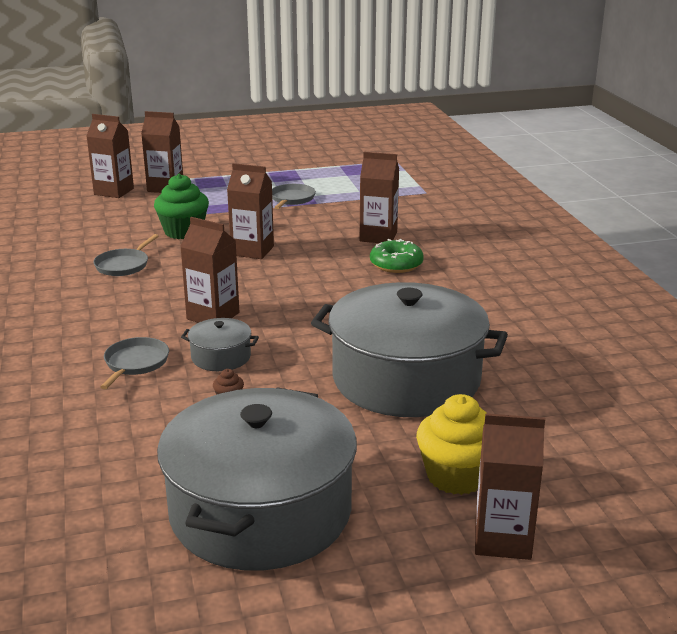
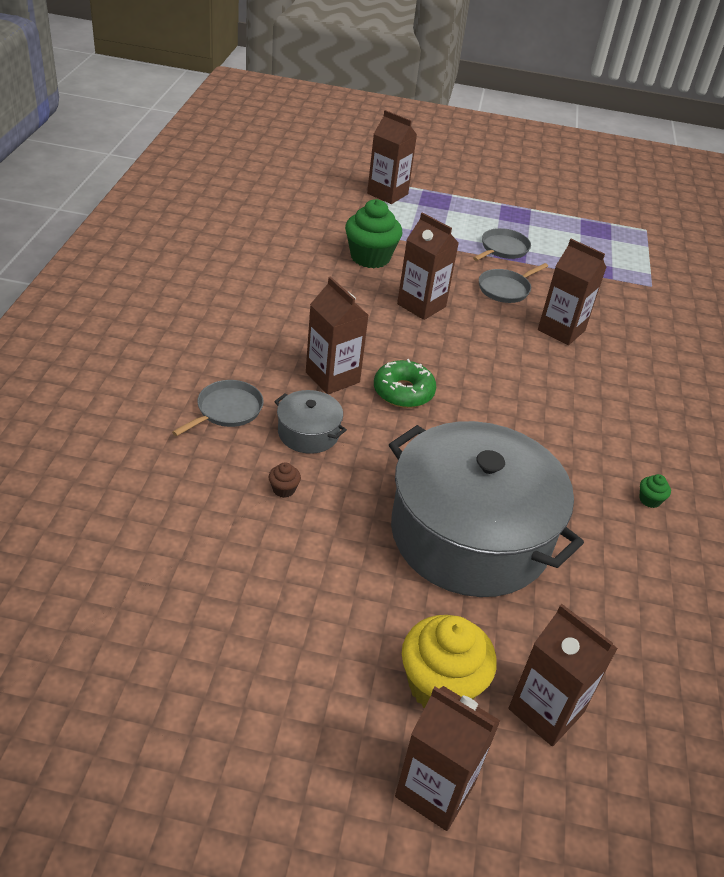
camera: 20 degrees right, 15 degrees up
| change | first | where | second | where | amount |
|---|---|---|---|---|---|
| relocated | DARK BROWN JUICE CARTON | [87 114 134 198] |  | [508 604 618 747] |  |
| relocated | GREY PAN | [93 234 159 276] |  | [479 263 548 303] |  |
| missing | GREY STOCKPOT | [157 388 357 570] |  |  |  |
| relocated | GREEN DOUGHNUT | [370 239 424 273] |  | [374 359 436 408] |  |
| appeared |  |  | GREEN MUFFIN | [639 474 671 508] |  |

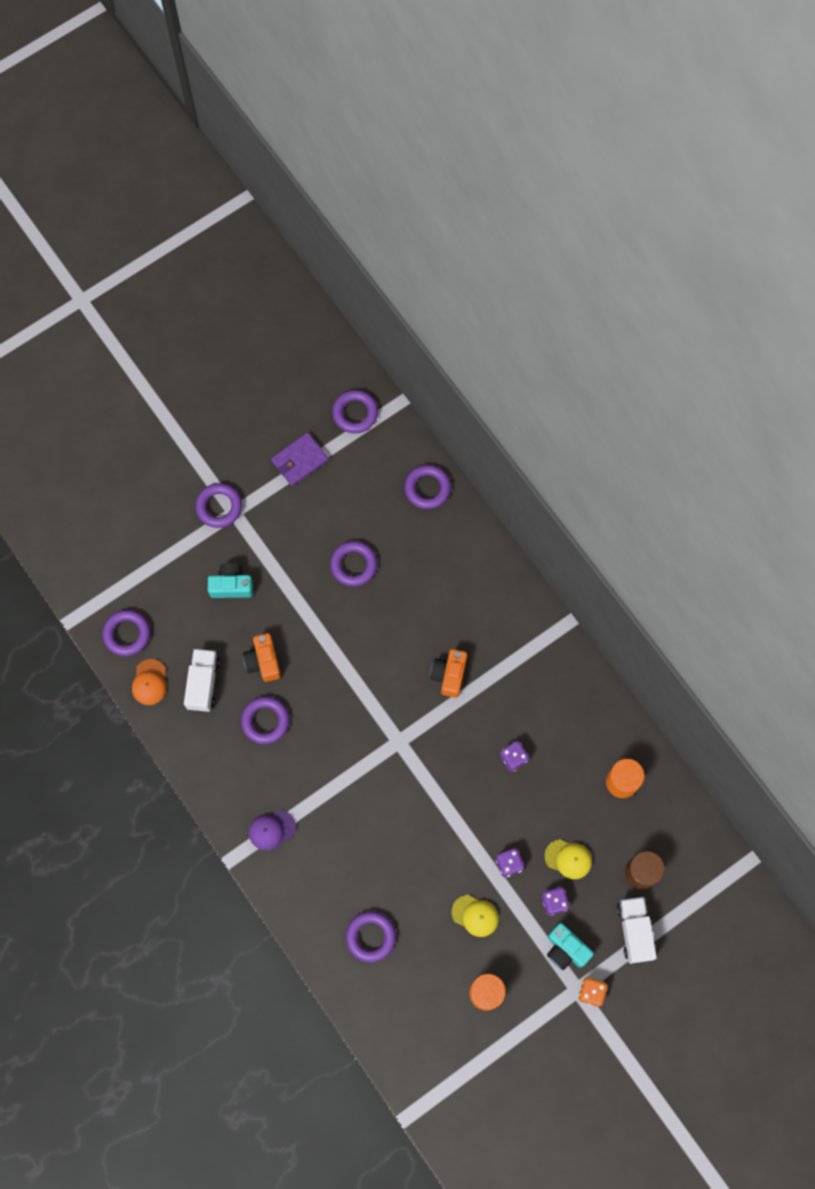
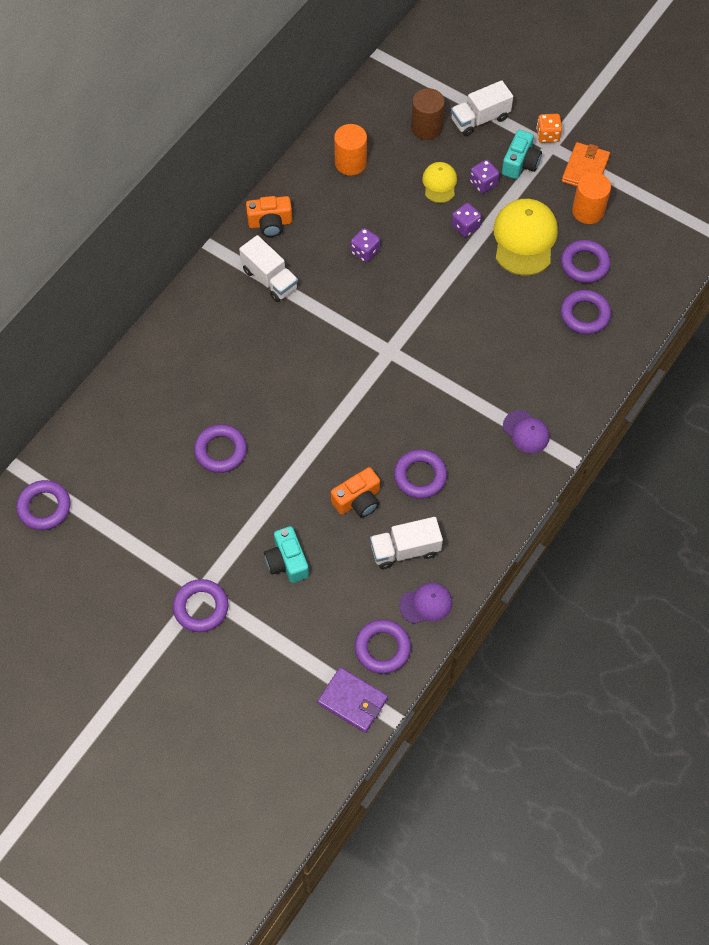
camera: 110 degrees left, 10 degrees down
| change | first | where | second | where | amount |
|---|---|---|---|---|---|
| colour | ORANGE-COLOURED CAP | [132 659 167 705] | PURPLE CAP | [399 582 452 624] |  |
| relocated | PURPLE WALLET | [271 432 329 486] |  | [318 667 388 733] |  |
| relocated | PURPLE TORUS | [404 465 451 509] |  | [561 240 611 283] |  |
| relocated | ORANGE-COLOURED PHOTO CAMERA | [430 649 467 698] |  | [246 196 292 237] |  |
| size | YELLOW CAP | [452 895 499 937] |  | [493 199 558 276] | x1.82 |
| appeared |  |  | SNOW-WHITE TOY TRUCK | [239 235 298 302] |  |
| appeared |  |  | ORANGE-COLOURED WALLET | [562 142 610 186] |  |

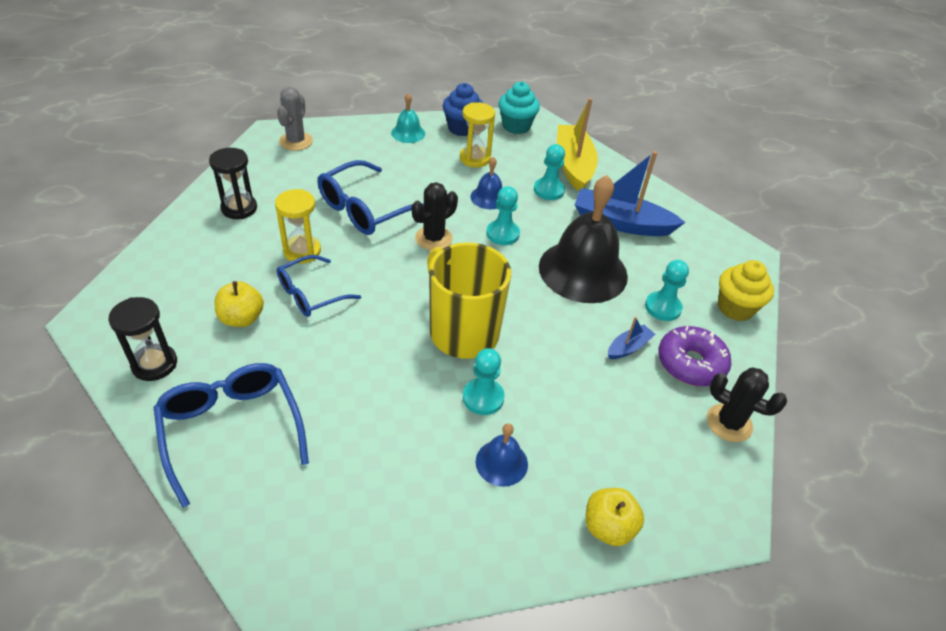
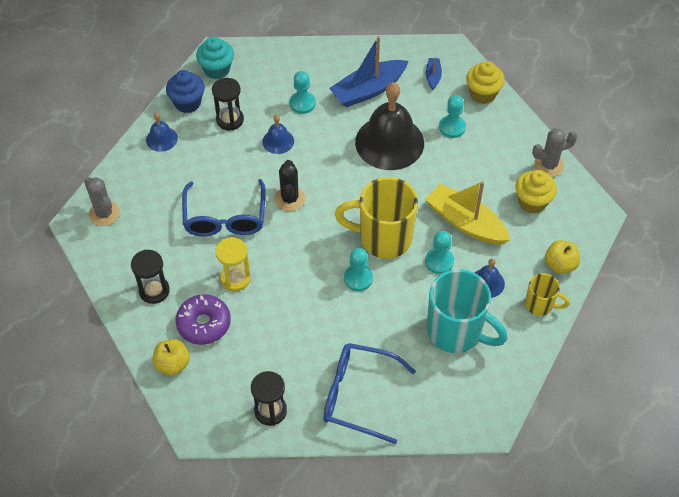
camera: 45 degrees left, 10 degrees up
| change | first | where | second | where | amount |
|---|---|---|---|---|---|
| relocated | YELLOW APPLE FRUIT | [214 281 264 327] |  | [152 339 190 375] |  |
| missing | ROYAL BLUE GLASSES | [277 255 361 317] |  |  |  |
| colour | AQUA HAND BELL | [391 93 425 143] | ROYAL BLUE HAND BELL | [146 112 178 152] |  |
| colour | YELLOW HOURGLASS | [460 102 495 167] | EBONY HOURGLASS | [212 78 244 130] |  |
| relocated | AQUA GAME PAWN | [486 186 520 245] |  | [344 248 373 291] |  |
| relocated | YELLOW TOY BOAT | [557 98 598 191] |  | [425 181 511 245] |  |
| relocated | ROYAL BLUE TOY BOAT | [608 317 655 359] |  | [426 57 442 90] |  |
| relocated | PURPLE DOUGHNUT | [658 326 731 386] |  | [175 294 231 345] |  |
| colour | EBONY CACTUS | [707 368 787 442] | GREY CACTUS | [532 128 577 177] |  |
| appeared |  |  | AQUA COFFEE MUG | [427 269 508 353] |  |
| appeared |  |  | YELLOW MUFFIN | [515 170 557 214] |  |
| appeared |  |  | YELLOW COFFEE MUG | [525 273 570 316] |  |

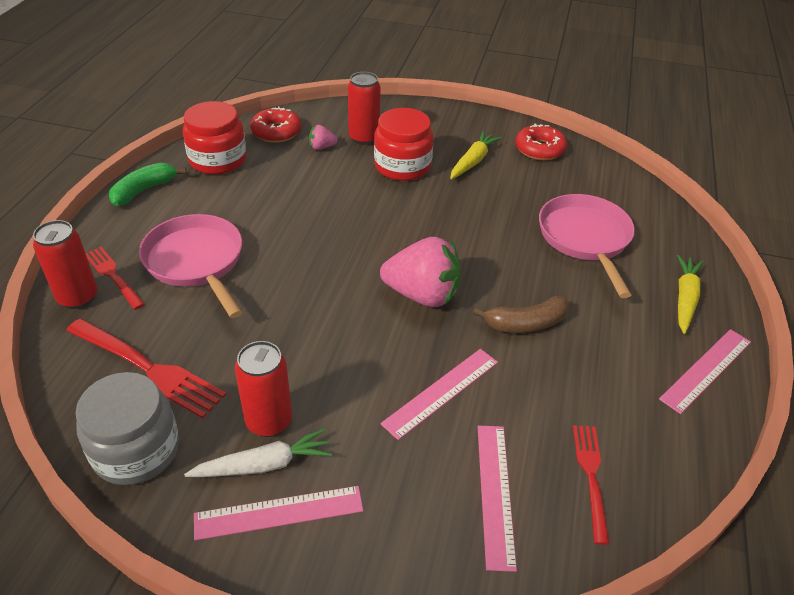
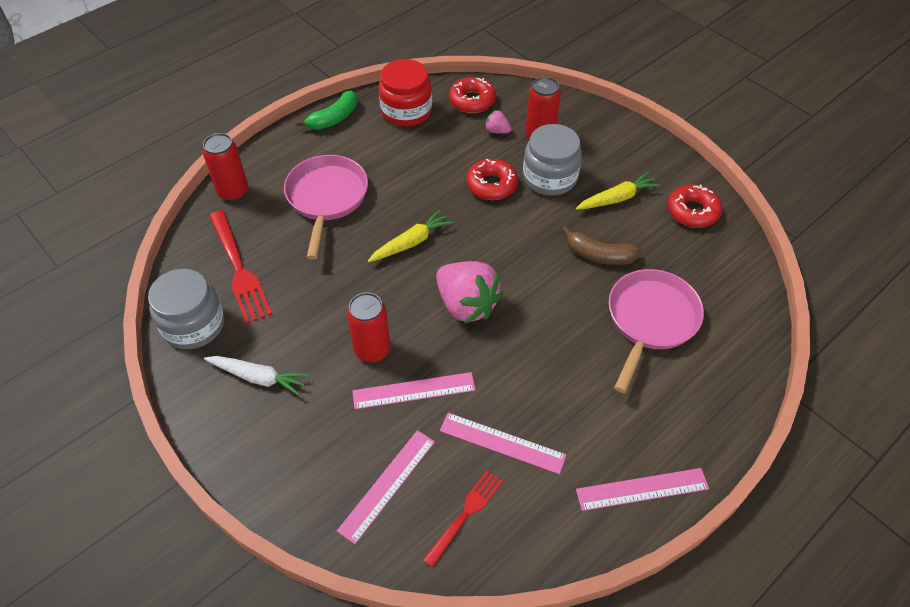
camera: 35 degrees right, 10 degrees up
| change | first | where | second | where | amount |
|---|---|---|---|---|---|
| missing | CRIMSON DINNER FORK | [86 247 145 310] |  |  |  |
| spun | GREEN TOY BANANA | [109 163 186 206] |  | [297 90 357 130] | 150 degrees clockwise |
| relocated | ROSE-PINK MEASURING STICK | [194 486 363 540] |  | [440 413 566 474] |  |
| relocated | CRIMSON SODA CAN | [235 341 292 437] |  | [347 292 391 363] |  |
| colour | CRIMSON PRESERVE JAR | [374 108 433 181] | GREY PRESERVE JAR | [523 124 582 196] |  |
| relocated | DARK BROWN TOY BANANA | [473 296 570 333] |  | [562 226 641 265] |  |
| relocated | YELLOW ROOT VEGETABLE | [677 255 703 334] |  | [368 210 453 262] |  |
| appeared |  |  | CRIMSON DOUGHNUT | [466 159 518 200] |  |

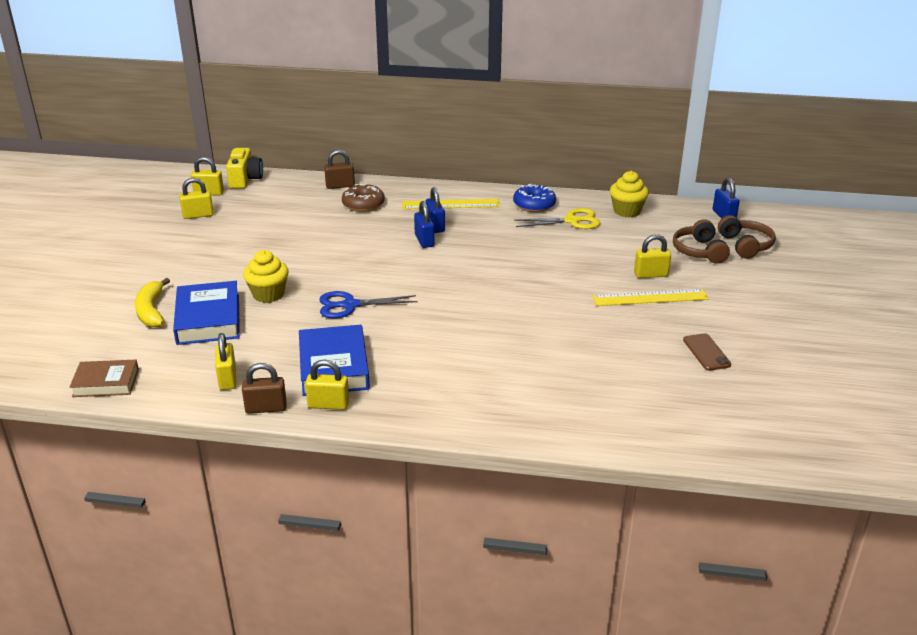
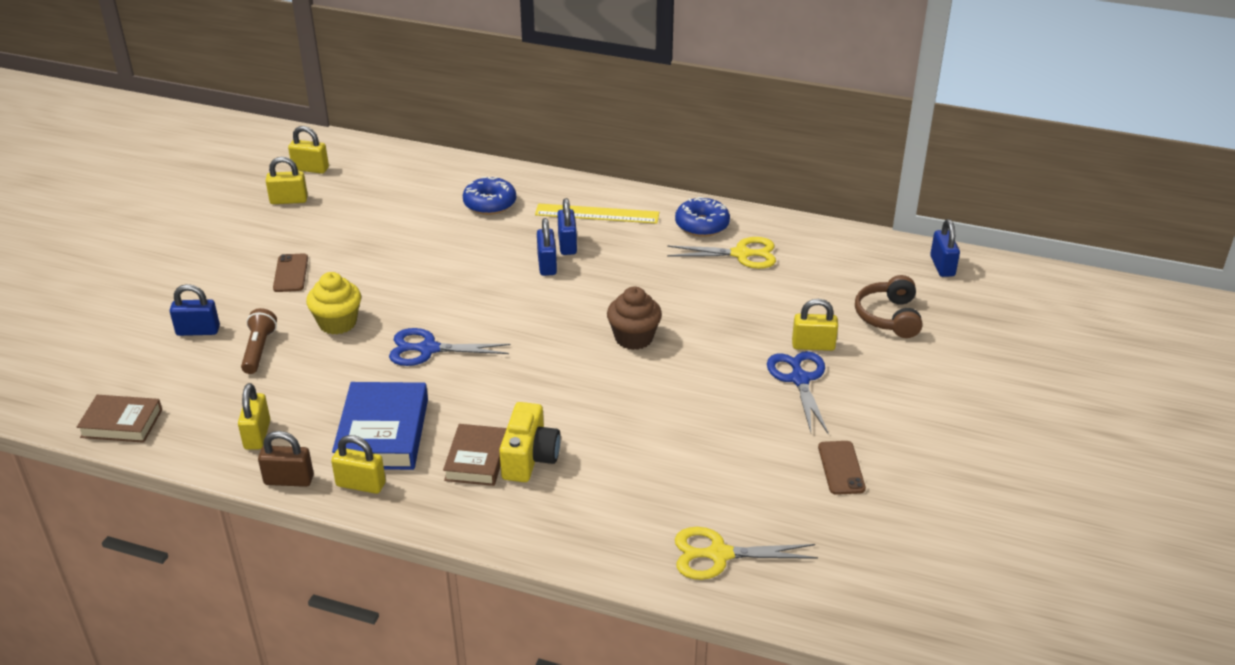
camera: 10 degrees right, 5 degrees up
| change | first | where | second | where | amount |
|---|---|---|---|---|---|
| exchanged | YELLOW TOY BANANA | [135 278 170 327] | ROYAL BLUE SMALL LOCK | [170 284 220 336] |  |
| exchanged | ROYAL BLUE HARDCOVER | [173 281 240 345] | DARK BROWN FLASHLIGHT | [241 308 277 374] |  |
| relocated | YELLOW PHOTO CAMERA | [226 148 263 189] |  | [499 402 561 482] |  |
| missing | DARK BROWN SMALL LOCK | [324 150 355 189] |  |  |  |
| colour | DARK BROWN DOUGHNUT | [342 183 385 212] | ROYAL BLUE DOUGHNUT | [463 177 516 215] |  |
| exchanged | YELLOW MEASURING STICK | [592 289 709 306] | ROYAL BLUE SCISSORS | [767 351 829 434] |  |
| missing | YELLOW MUFFIN | [610 171 649 217] |  |  |  |
| missing | DARK BROWN HEADSET | [718 215 776 259] |  |  |  |
| appeared |  |  | DARK BROWN SMARTPHONE | [273 253 308 292] |  |
| appeared |  |  | DARK BROWN HARDCOVER | [443 424 507 486] |  |
| appeared |  |  | DARK BROWN MUFFIN | [607 287 662 350] |  |
| appeared |  |  | YELLOW SCISSORS | [675 527 818 580] |  |

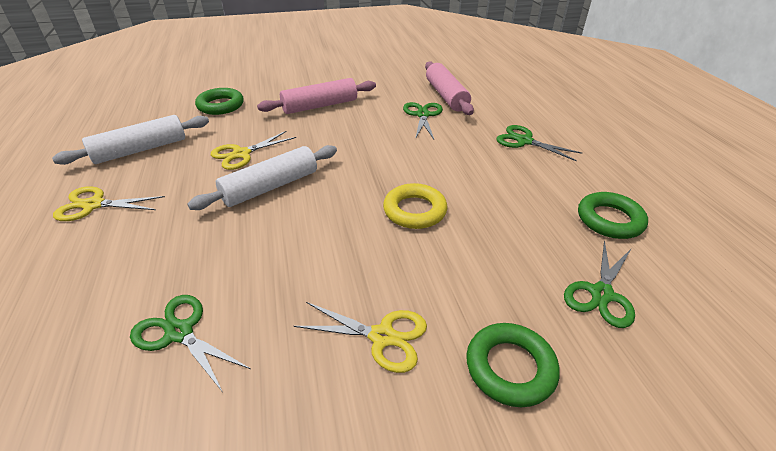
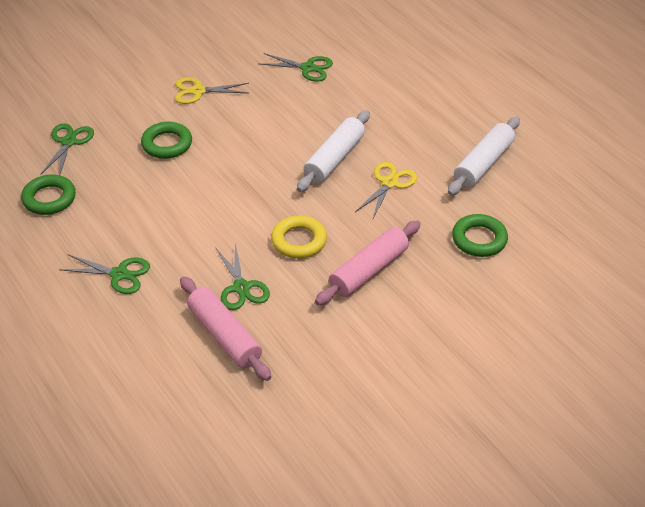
camera: 160 degrees right, 5 degrees up
| change | first | where | second | where | amount |
|---|---|---|---|---|---|
| missing | YELLOW SCISSORS | [53 186 165 221] |  |  |  |
| relocated | YELLOW TORUS | [383 183 447 229] |  | [271 216 327 259] |  |
| relocated | GREEN TORUS | [466 323 560 407] |  | [141 122 192 159] |  |

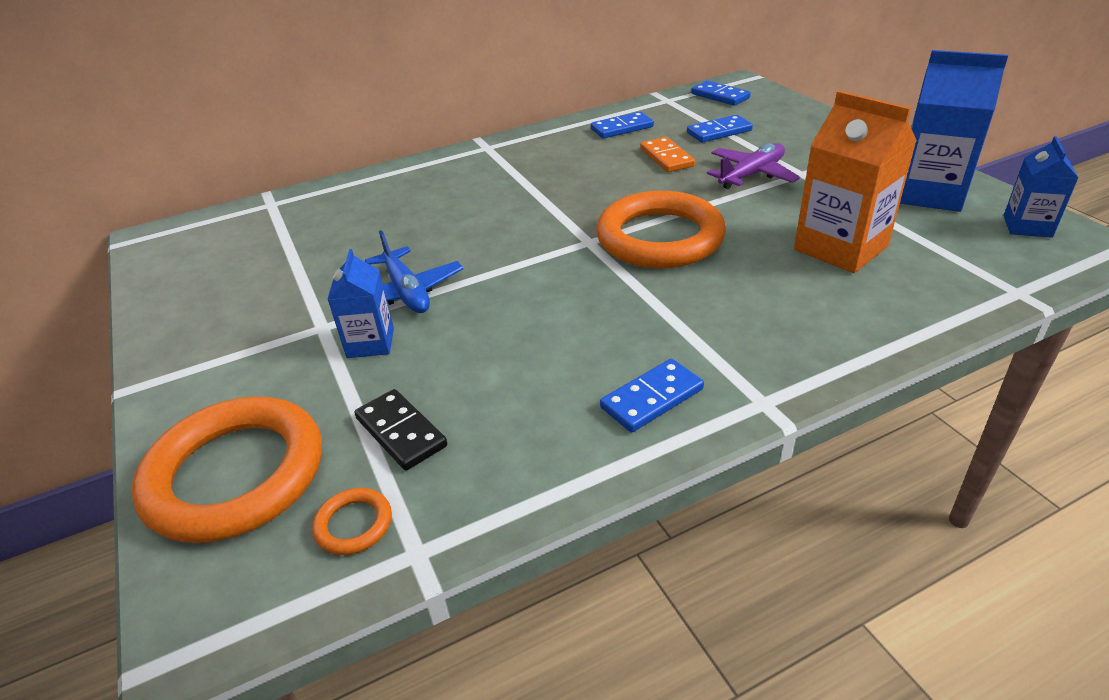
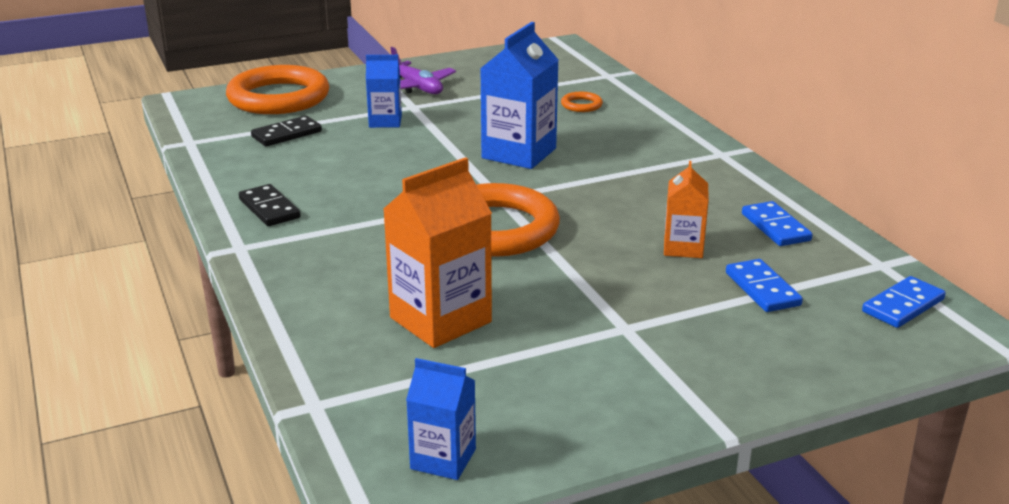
camera: 90 degrees right, 10 degrees down
| change | first | where | second | where | amount |
|---|---|---|---|---|---|
| relocated | ORANGE-COLOURED TORUS | [312 488 392 555] |  | [561 92 603 112] |  |
| missing | ROYAL BLUE AEROPLANE | [365 230 463 313] |  |  |  |
| colour | ROYAL BLUE DOMINO PIECE | [600 359 704 432] | EBONY DOMINO PIECE | [239 184 301 226] |  |
| exchanged | ORANGE-COLOURED DOMINO PIECE | [640 137 695 172] | ORANGE-COLOURED JUICE CARTON | [664 161 709 258] |  |
| relocated | PURPLE AEROPLANE | [707 143 800 189] |  | [390 47 456 94] |  |
| relocated | ROYAL BLUE JUICE CARTON | [900 50 1008 212] |  | [480 22 558 169] |  |

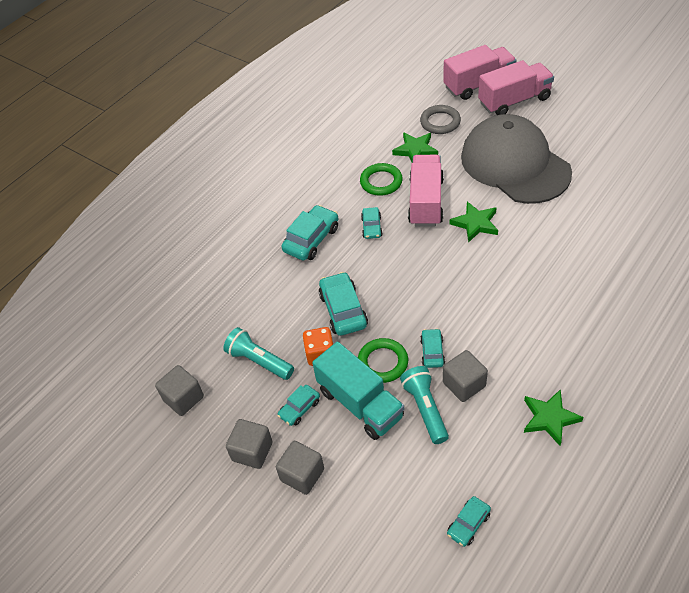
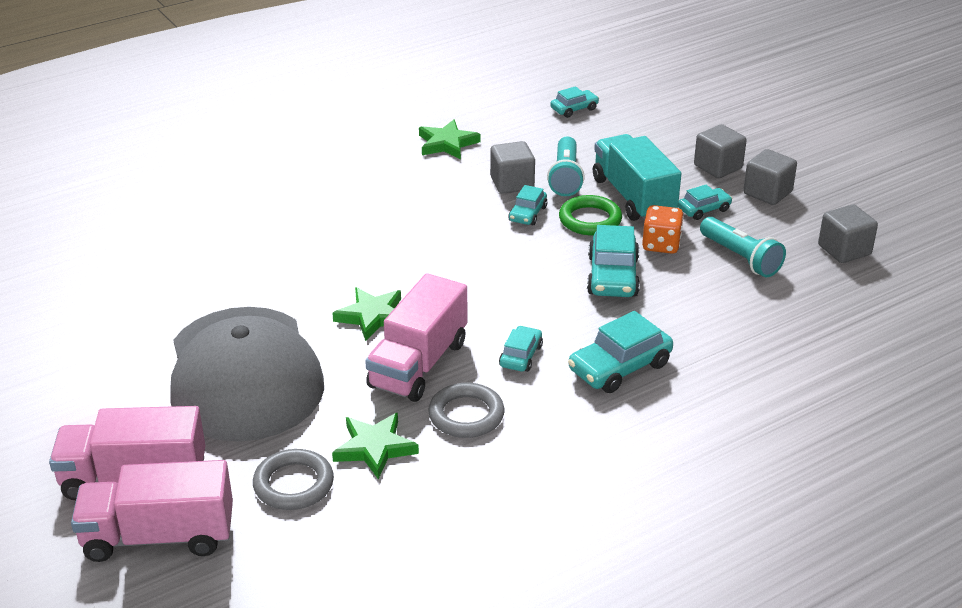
camera: 165 degrees left, 15 degrees down
| change | first | where | second | where | amount |
|---|---|---|---|---|---|
| colour | GREEN TORUS | [360 163 403 196] | GREY TORUS | [428 383 504 438] |  |

